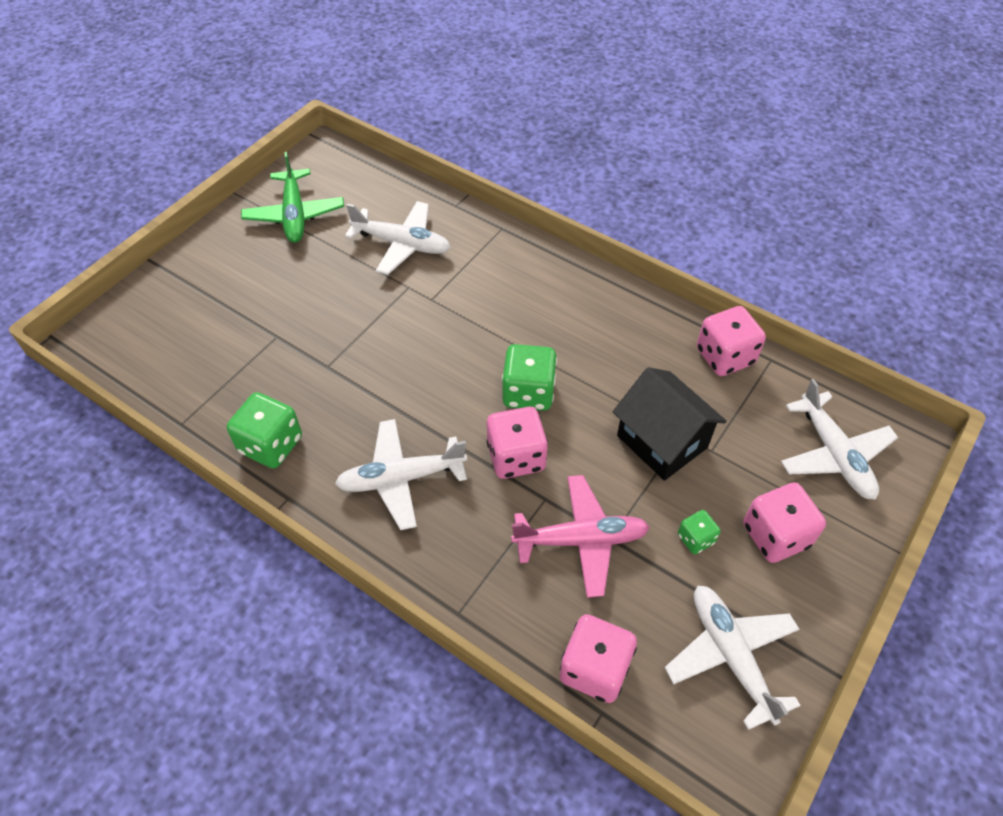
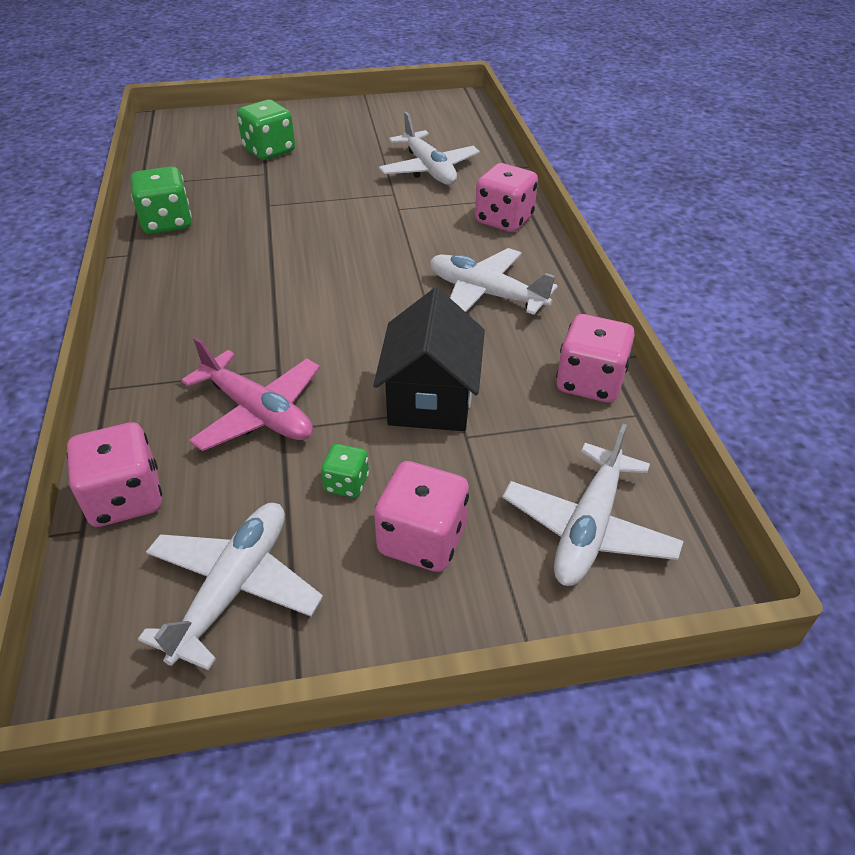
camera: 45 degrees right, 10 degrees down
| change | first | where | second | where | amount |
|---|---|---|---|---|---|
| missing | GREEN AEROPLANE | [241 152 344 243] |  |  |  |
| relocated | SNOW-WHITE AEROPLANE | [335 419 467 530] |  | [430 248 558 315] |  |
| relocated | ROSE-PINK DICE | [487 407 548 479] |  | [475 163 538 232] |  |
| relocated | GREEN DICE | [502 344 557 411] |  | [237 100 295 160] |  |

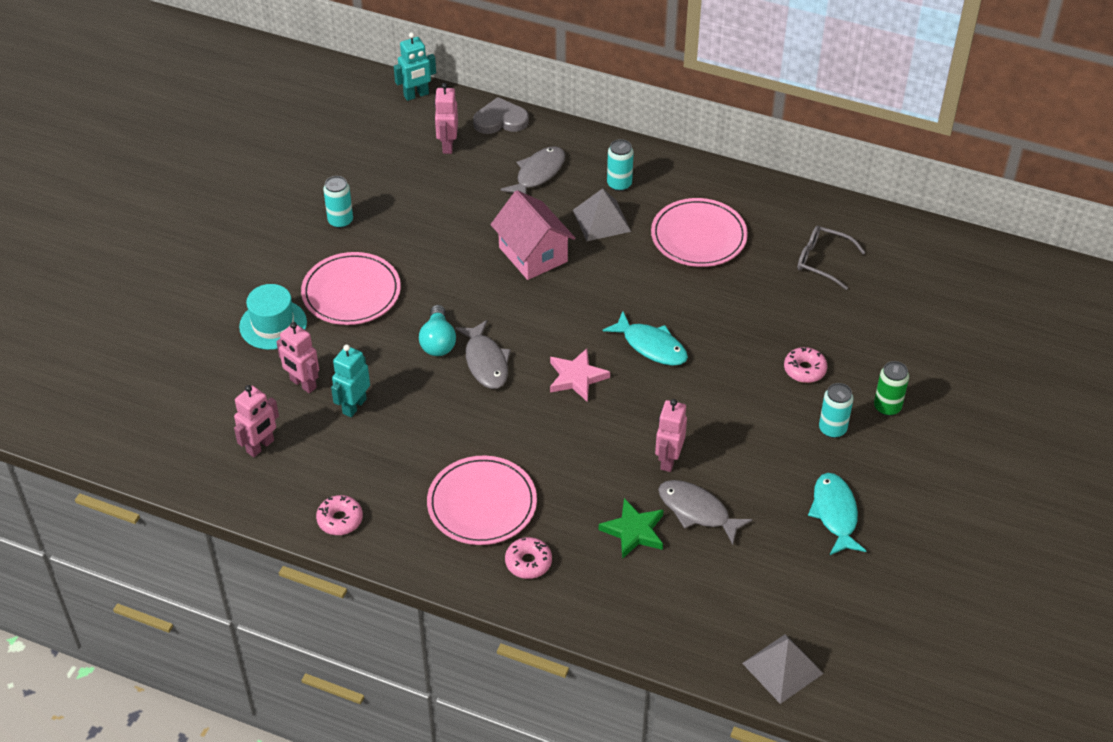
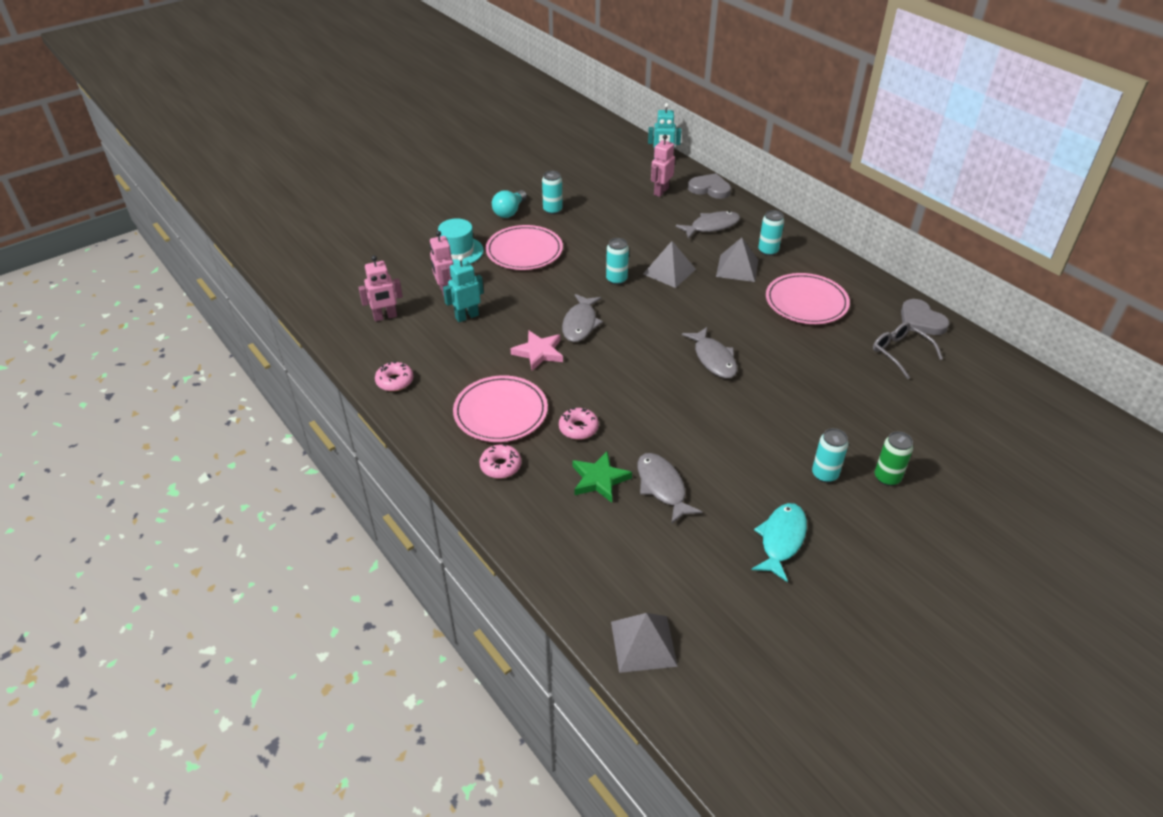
camera: 30 degrees right, 5 degrees down
| change | first | where | second | where | amount |
|---|---|---|---|---|---|
| relocated | AQUA BULB | [419 305 456 356] |  | [492 190 527 218] |  |
| exchanged | ROSE-PINK COTTAGE | [491 190 576 280] | GREY SOLID PYRAMID | [643 241 696 288] |  |
| relocated | ROSE-PINK FIVE-POINTED STAR | [550 349 610 402] |  | [511 330 563 371] |  |
| colour | AQUA FISH FIGURE | [603 311 688 366] | GREY FISH FIGURE | [682 327 737 378] |  |
| missing | ROSE-PINK TOY ROBOT | [655 399 687 472] |  |  |  |
| relocated | ROSE-PINK DOUGHNUT | [784 347 827 383] |  | [559 407 599 440] |  |
| appeared |  |  | AQUA SODA CAN | [606 238 629 285] |  |
| appeared |  |  | GREY HEART | [901 299 950 335] |  |

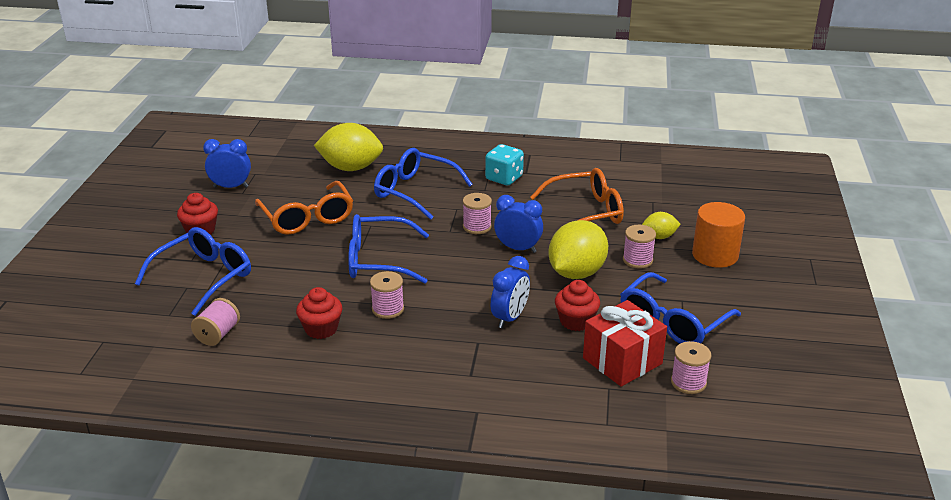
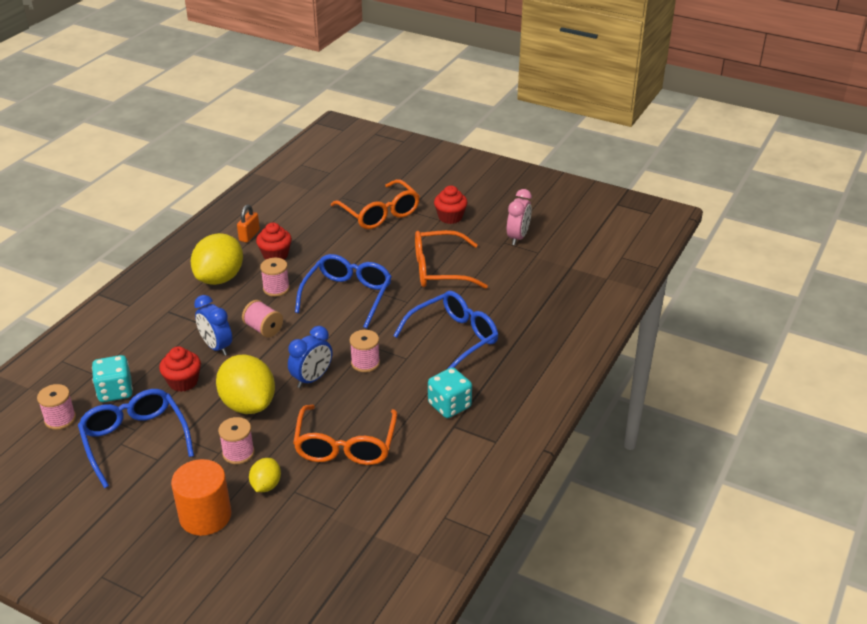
camera: 110 degrees right, 5 degrees up
| change | first | where | second | where | amount |
|---|---|---|---|---|---|
| colour | ROYAL BLUE GLASSES | [135 227 251 316] | ORANGE-COLOURED GLASSES | [331 179 420 229] |  |
| relocated | ROSE-PINK SPOOL | [191 298 240 346] |  | [242 300 283 338] |  |
| colour | ROYAL BLUE BEDSIDE CLOCK | [203 139 251 188] | ROSE-PINK BEDSIDE CLOCK | [507 189 532 245] |  |
| relocated | YELLOW LEMON | [314 123 383 171] |  | [191 233 243 285] |  |
| exchanged | CRIMSON PRESENT | [583 300 667 387] | AQUA DICE | [92 355 133 402] |  |
| appeared |  |  | ORANGE-COLOURED SMALL LOCK | [237 204 260 243] |  |

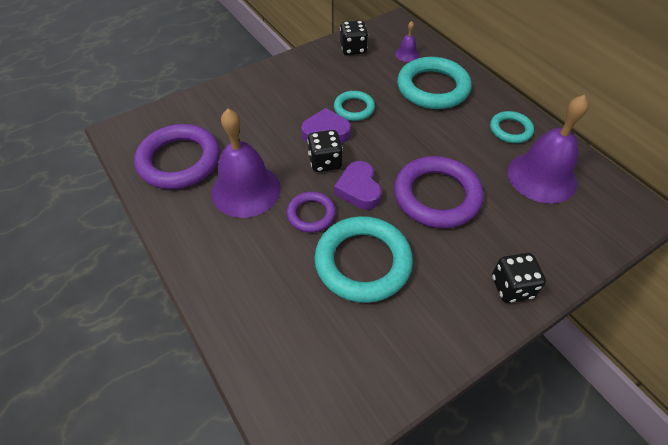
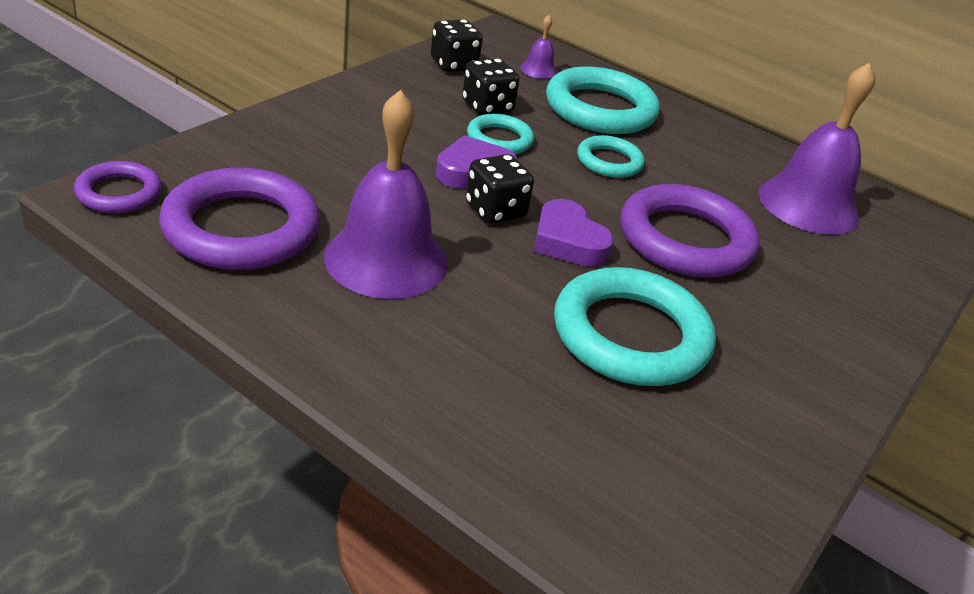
camera: 25 degrees left, 15 degrees down
| change | first | where | second | where | amount |
|---|---|---|---|---|---|
| relocated | PURPLE TORUS | [287 192 336 233] |  | [74 161 162 213] |  |
| relocated | AQUA TORUS | [490 111 534 143] |  | [577 135 644 178] |  |
| relocated | EBONY DICE | [492 253 546 303] |  | [462 58 519 115] |  |

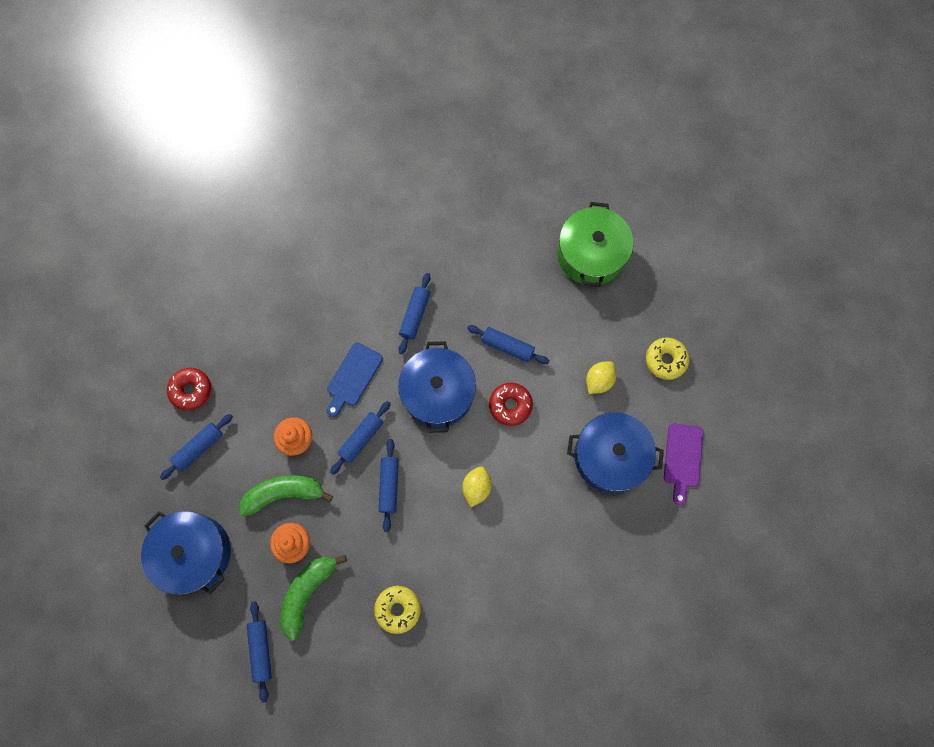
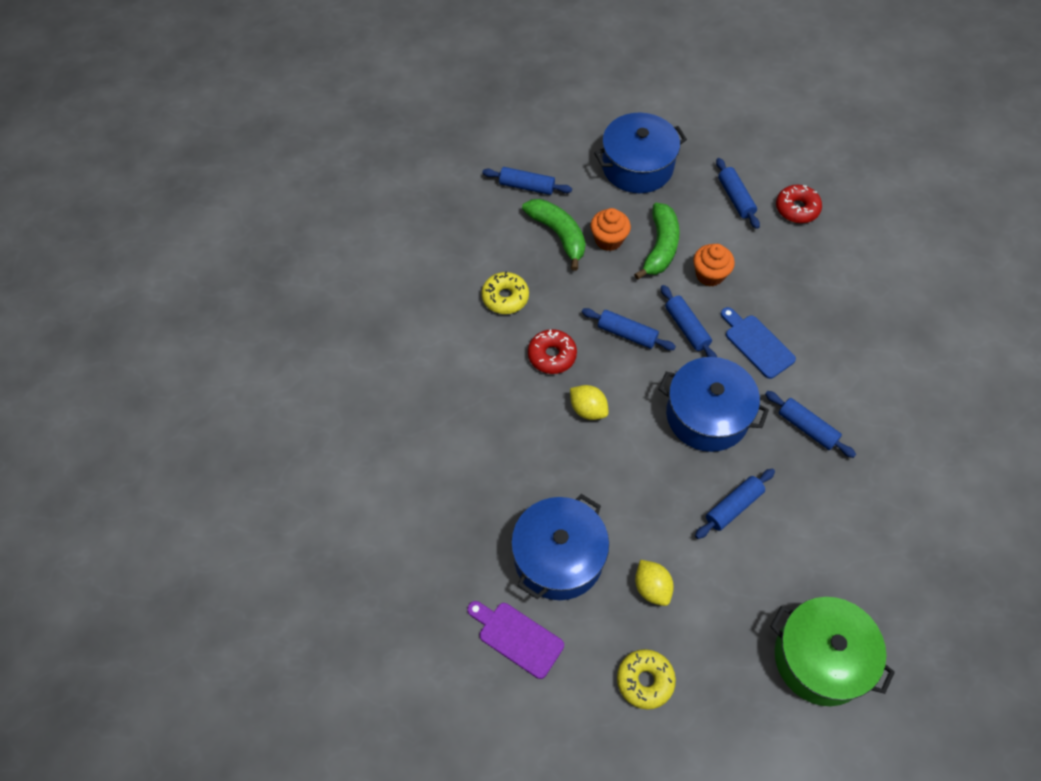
camera: 115 degrees right, 15 degrees down
| change | first | where | second | where | amount |
|---|---|---|---|---|---|
| relocated | CRIMSON DOUGHNUT | [489 383 533 426] |  | [528 329 577 374] |  |

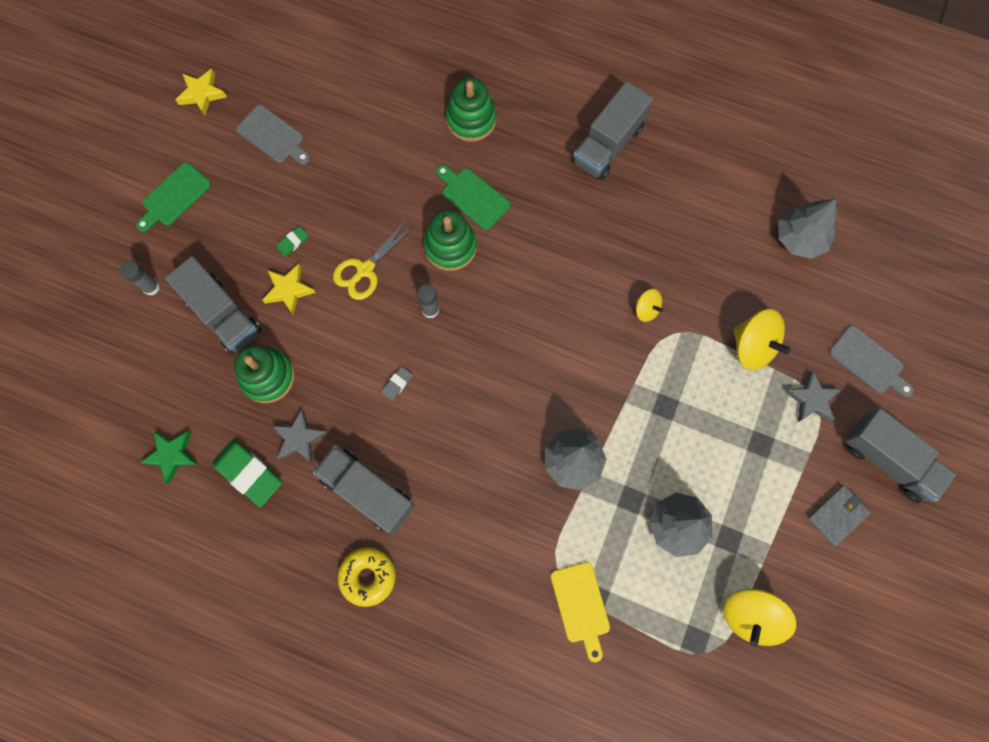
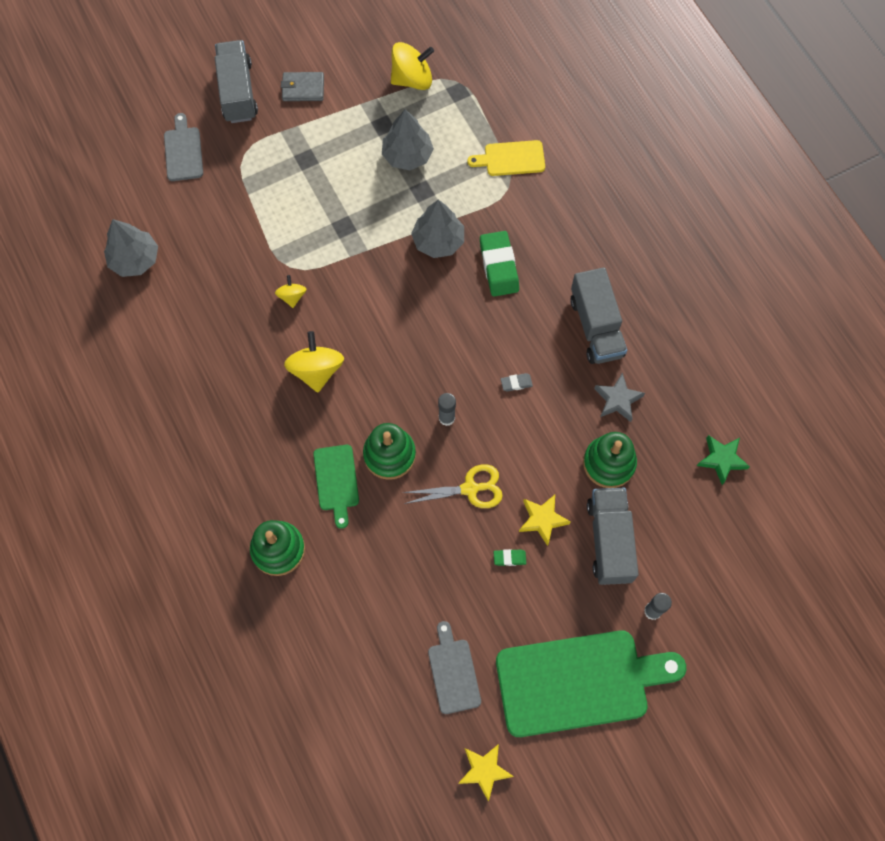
camera: 140 degrees left, 5 degrees down
| change | first | where | second | where | amount |
|---|---|---|---|---|---|
| size | GREEN CUTTING BOARD | [136 162 211 232] |  | [496 630 686 737] | x2.08 |
| relocated | GREEN PENCIL ERASER | [212 439 282 507] |  | [480 231 519 297] |  |
| missing | YELLOW DOUGHNUT | [338 547 396 607] |  |  |  |
| spun | YELLOW CUTTING BOARD | [551 562 610 662] |  | [467 140 545 176] | 120 degrees counterclockwise |
| missing | GREY TOY TRUCK | [572 81 653 180] |  |  |  |
| relocated | YELLOW TOY TOP | [734 309 791 370] |  | [284 331 344 393] |  |
| missing | GREY FIVE-POINTED STAR | [785 370 841 422] |  |  |  |

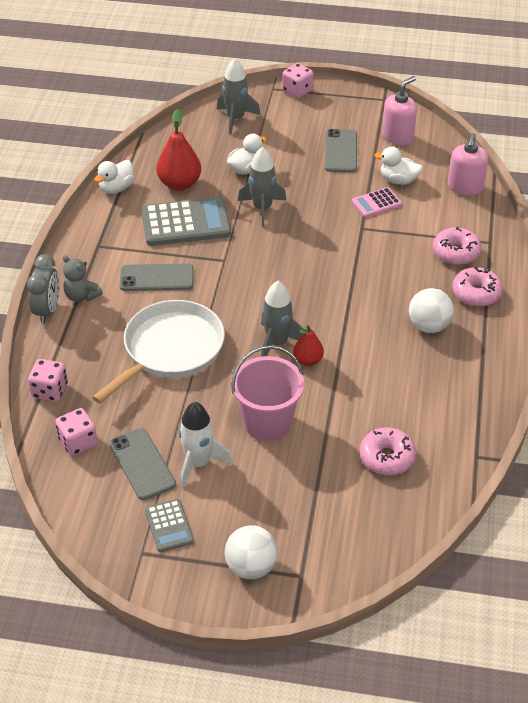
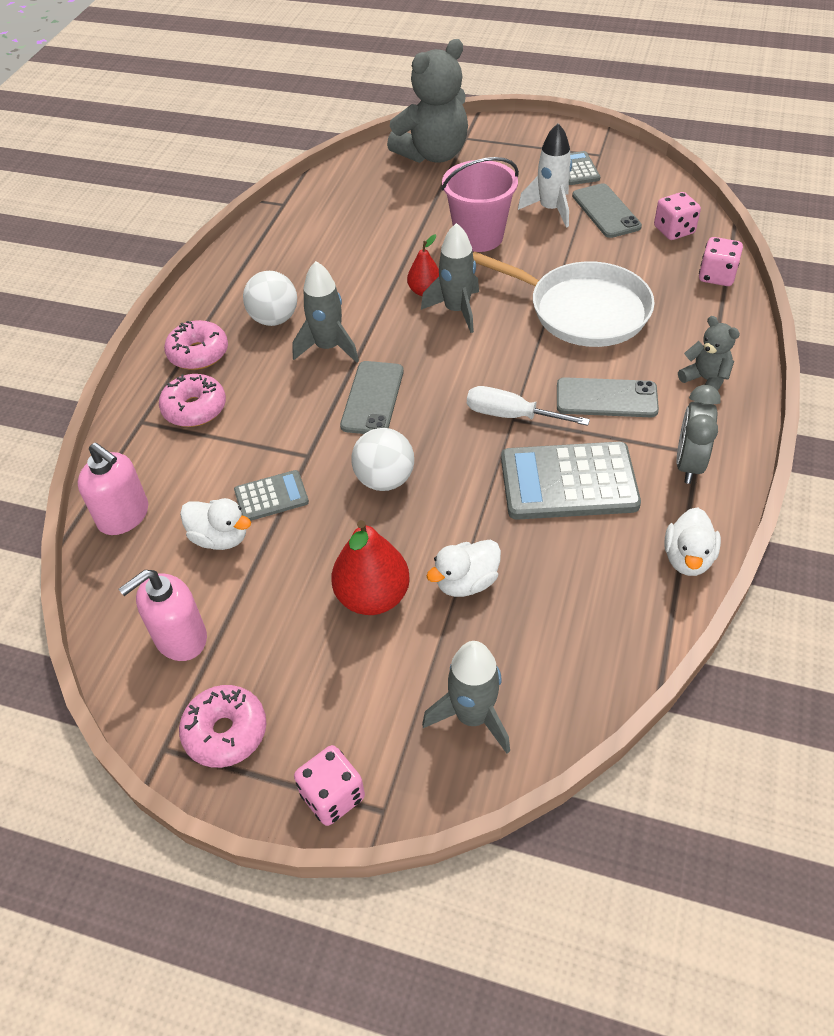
camera: 170 degrees left, 5 degrees up
| change | first | where | second | where | amount |
|---|---|---|---|---|---|
| relocated | GREY BEDSIDE CLOCK | [27 254 59 324] |  | [676 385 721 484] |  |
| spun | SNOW-WHITE PAN | [92 300 225 403] |  | [473 252 655 347] | 105 degrees counterclockwise |
| spun | SNOW-WHITE DUCK | [94 160 134 194] |  | [664 507 721 576] | 150 degrees clockwise |
| relocated | CRIMSON PEAR | [157 109 201 191] |  | [331 520 410 615] |  |
| relocated | SNOW-WHITE SPHERE | [224 525 278 579] |  | [351 428 414 491] |  |
| relocated | GREY SPACESHIP | [238 147 286 227] |  | [292 261 359 363] |  |
| relocated | GREY SMARTPHONE | [325 129 357 172] |  | [340 361 404 434] |  |
| colour | ROSE-PINK POCKET CALCULATOR | [352 187 402 218] | GREY POCKET CALCULATOR | [234 470 309 521] |  |
| relocated | ROSE-PINK DOUGHNUT | [360 427 416 476] |  | [179 685 266 768] |  |
| spun | ROSE-PINK SOAP DISPENSER | [448 133 488 195] |  | [78 443 148 535] | 105 degrees clockwise |
| appeared |  |  | GREY STUFFED BEAR | [387 39 468 163] |  |
| appeared |  |  | SNOW-WHITE FLAT SCREWDRIVER | [467 386 590 426] |  |

